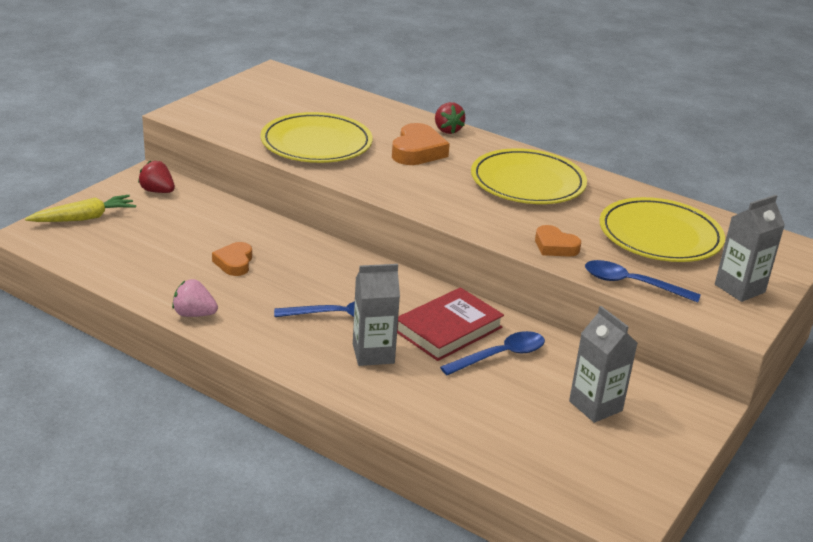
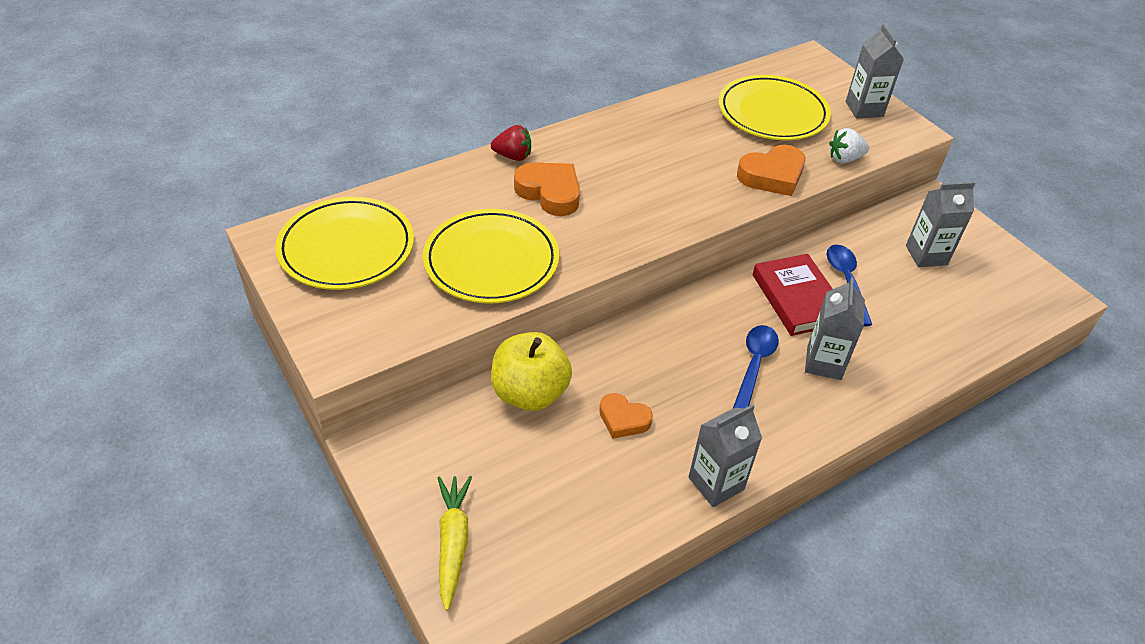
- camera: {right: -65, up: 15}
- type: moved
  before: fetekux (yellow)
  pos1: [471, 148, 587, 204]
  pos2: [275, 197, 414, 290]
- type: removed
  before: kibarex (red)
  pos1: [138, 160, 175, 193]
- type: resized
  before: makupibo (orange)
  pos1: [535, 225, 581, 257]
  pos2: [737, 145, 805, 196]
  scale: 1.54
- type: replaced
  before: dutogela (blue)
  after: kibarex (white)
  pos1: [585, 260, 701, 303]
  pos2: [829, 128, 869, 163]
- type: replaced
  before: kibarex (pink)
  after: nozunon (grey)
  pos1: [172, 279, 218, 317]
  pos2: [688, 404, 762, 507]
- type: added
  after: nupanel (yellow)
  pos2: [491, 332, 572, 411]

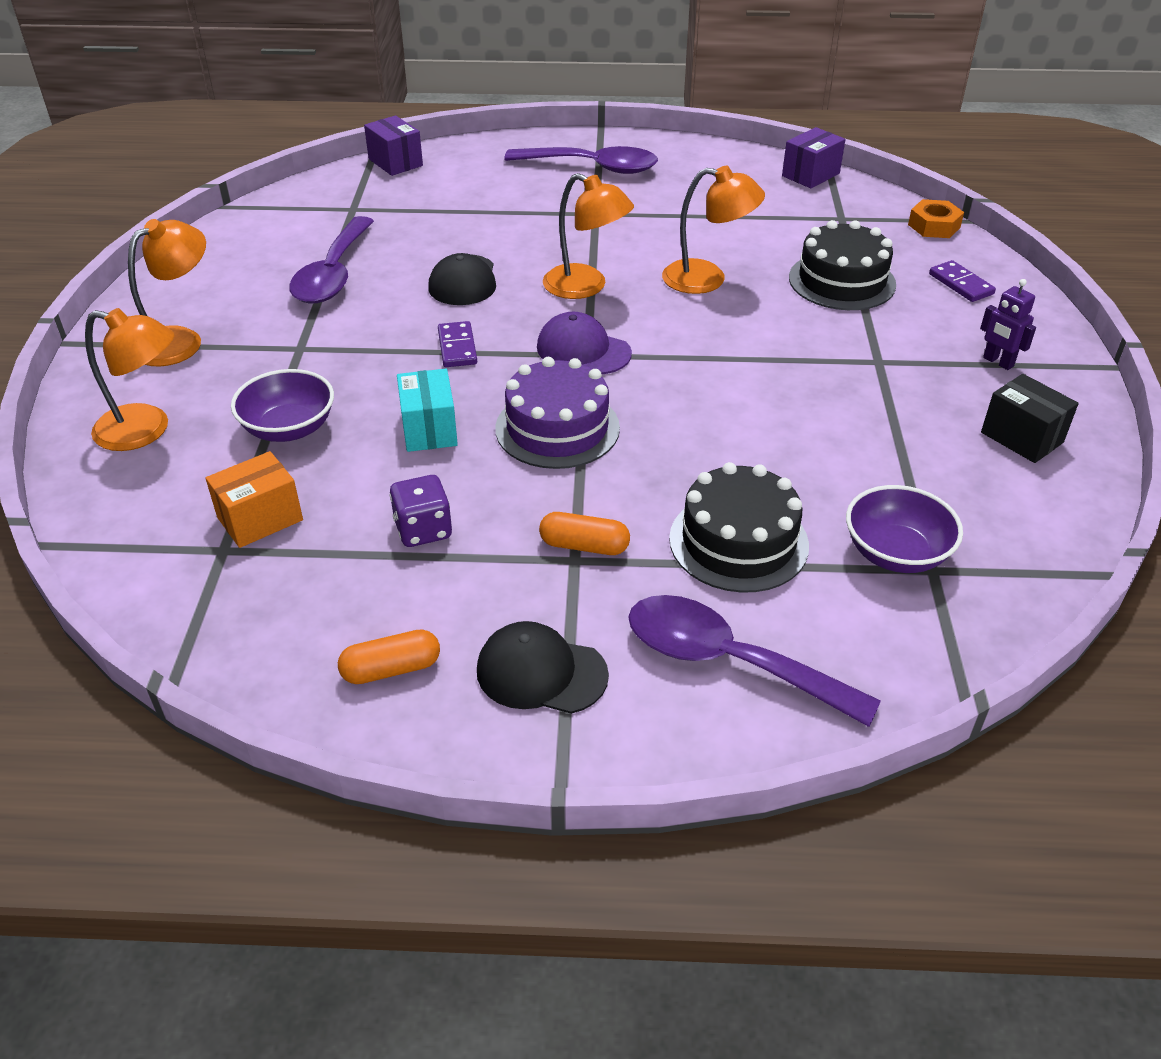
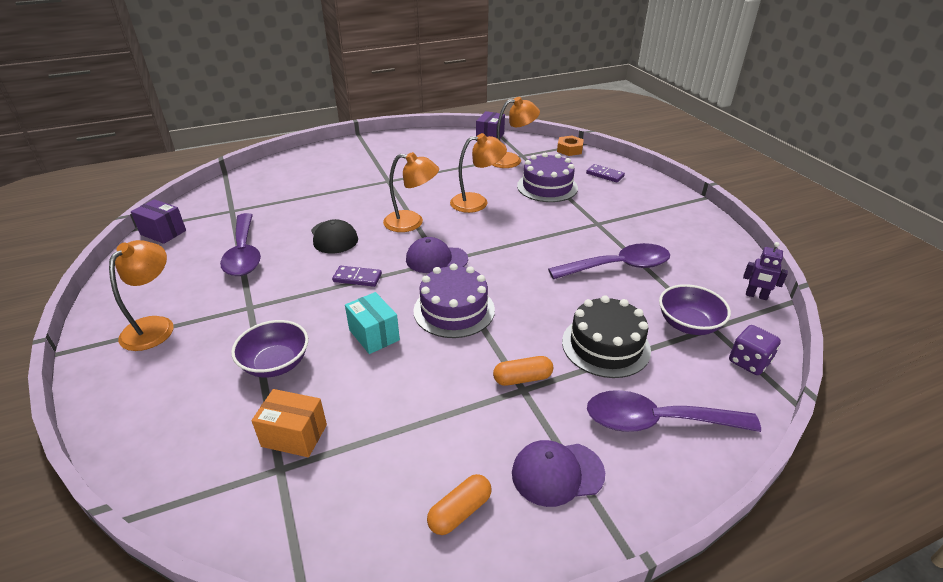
- camera: {right: -25, up: -5}
- type: moved
  before: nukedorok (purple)
  pos1: [364, 115, 423, 176]
  pos2: [131, 199, 186, 244]
- type: moved
  before: dutogela (purple)
  pos1: [504, 146, 658, 174]
  pos2: [548, 243, 670, 279]
- type: recoloured
  before: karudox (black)
  after: karudox (purple)
  pos1: [789, 220, 896, 310]
  pos2: [517, 153, 578, 202]
- type: moved
  before: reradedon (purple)
  pos1: [980, 279, 1036, 370]
  pos2: [743, 242, 788, 300]
- type: moved
  before: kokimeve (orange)
  pos1: [85, 308, 174, 451]
  pos2: [492, 97, 540, 168]
- type: turned
  before: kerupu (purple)
  pos1: [438, 321, 477, 367]
  pos2: [332, 266, 382, 287]
  turn: -45
- type: removed
  before: nukedorok (black)
  pos1: [981, 374, 1079, 463]
- type: turned
  before: nukedorok (orange)
  pos1: [205, 451, 303, 548]
  pos2: [251, 389, 327, 457]
  turn: 75
- type: moved
  before: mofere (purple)
  pos1: [390, 475, 452, 547]
  pos2: [729, 325, 781, 375]
- type: recoloured
  before: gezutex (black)
  after: gezutex (purple)
  pos1: [477, 621, 609, 714]
  pos2: [512, 440, 605, 507]

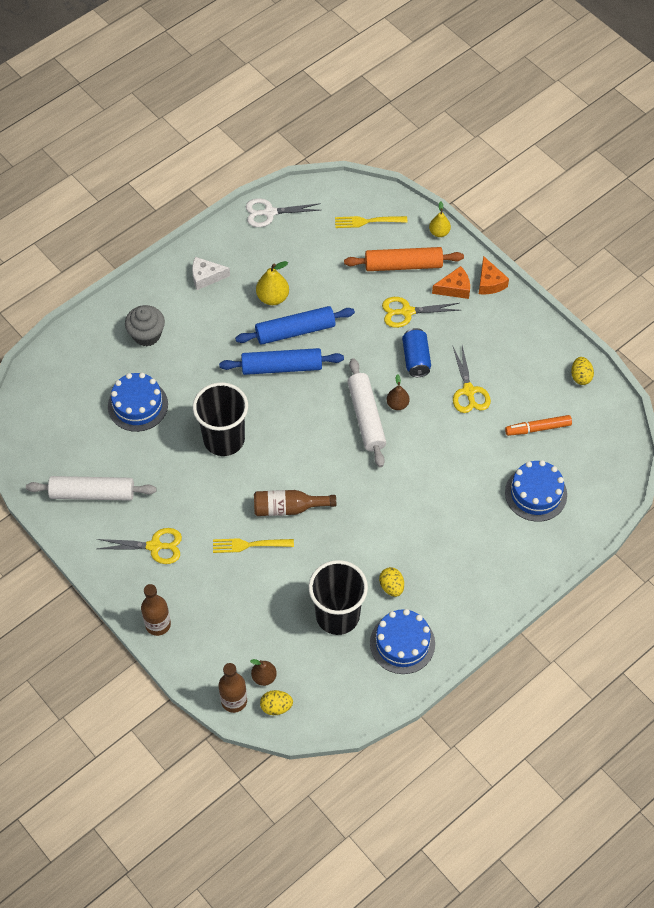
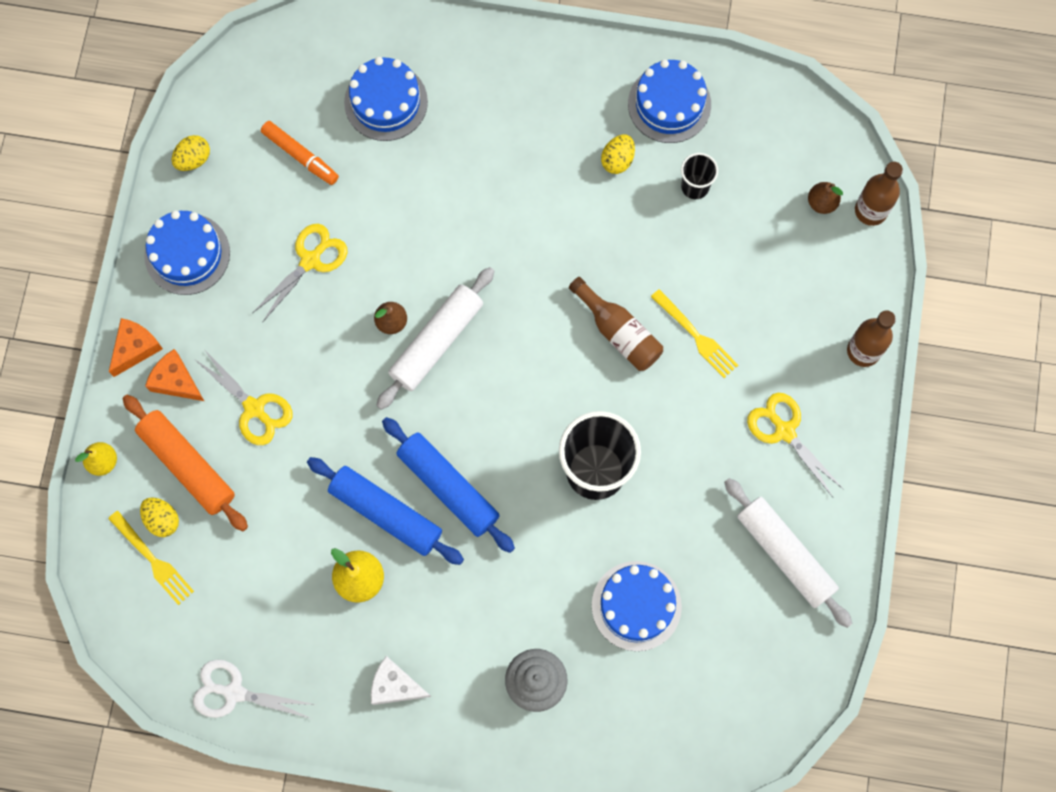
- camera: {right: -130, up: 15}
- type: turned
  before: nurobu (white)
  pos1: [246, 198, 321, 227]
  pos2: [193, 659, 316, 719]
  turn: 150
- type: turned
  before: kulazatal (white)
  pos1: [192, 257, 230, 290]
  pos2: [371, 656, 431, 705]
  turn: 150
- type: removed
  before: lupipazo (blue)
  pos1: [402, 328, 431, 377]
- type: resized
  before: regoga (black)
  pos1: [309, 560, 368, 635]
  pos2: [681, 153, 718, 199]
  scale: 0.49
- type: moved
  before: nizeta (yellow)
  pos1: [260, 690, 293, 715]
  pos2: [140, 497, 179, 537]
- type: added
  after: karudox (blue)
  pos2: [144, 210, 230, 295]

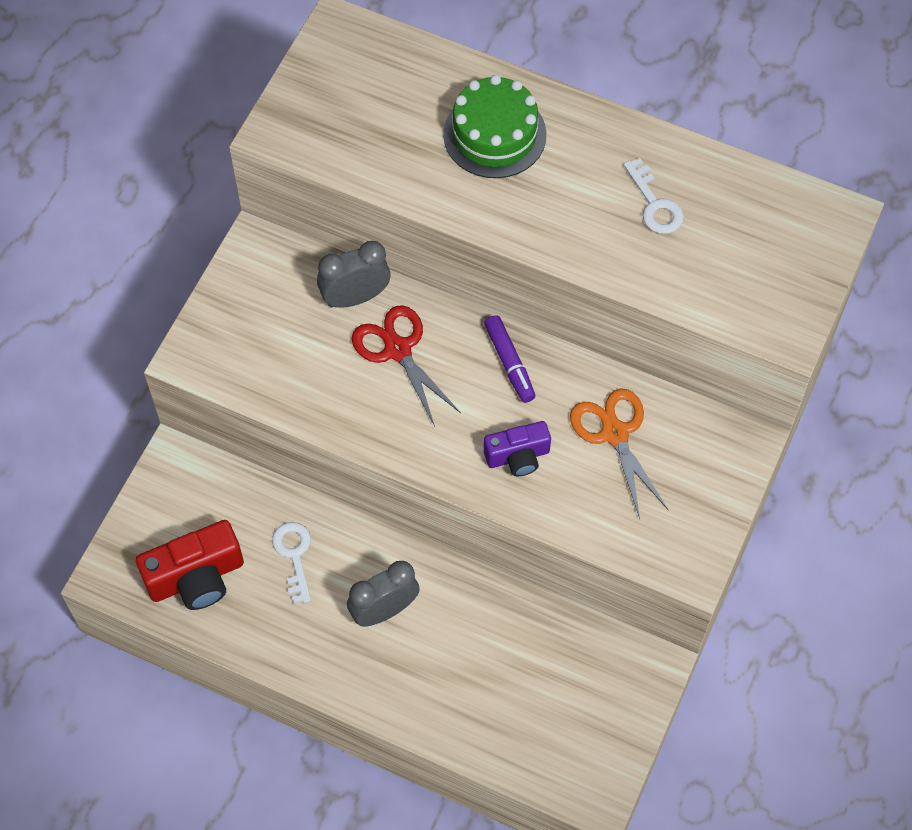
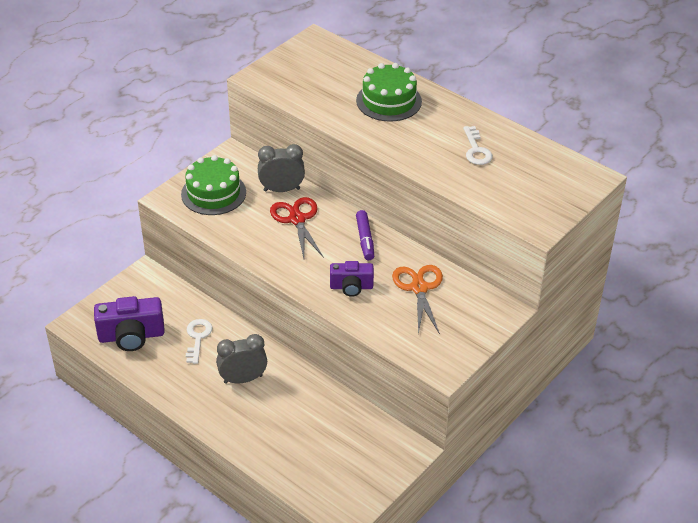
- camera: {right: 15, up: -20}
- type: recoloured
  before: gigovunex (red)
  after: gigovunex (purple)
  pos1: [136, 520, 244, 610]
  pos2: [94, 296, 165, 351]
- type: added
  after: karudox (green)
  pos2: [181, 155, 246, 215]

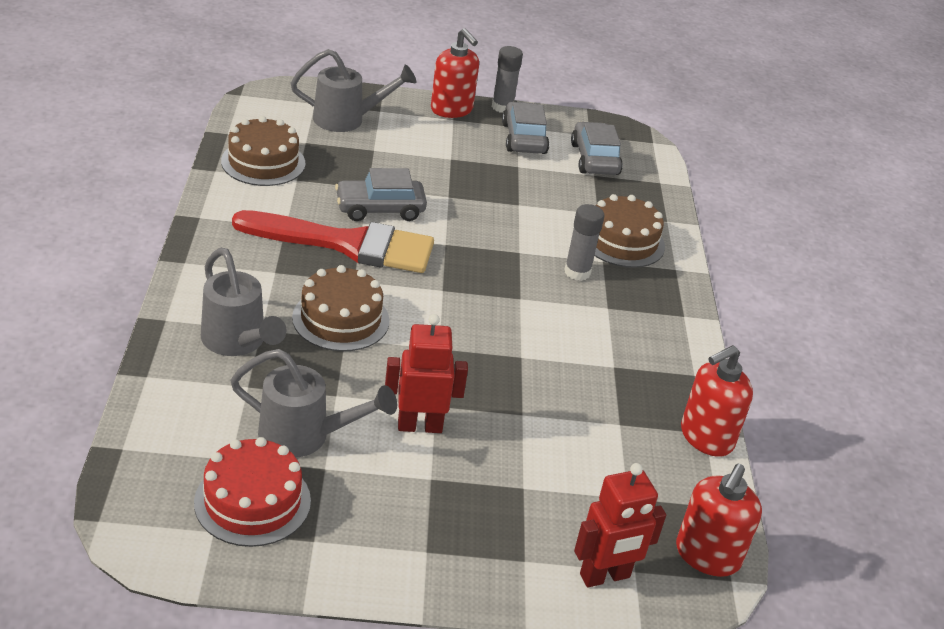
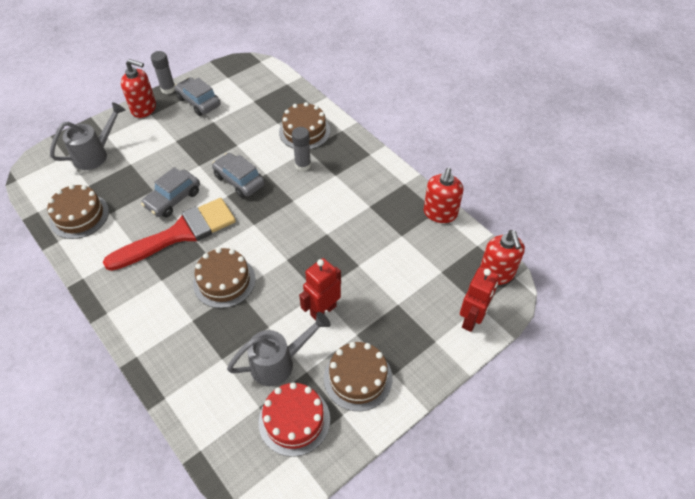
- camera: {right: -35, up: 15}
- type: moved
  before: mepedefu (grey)
  pos1: [571, 122, 623, 175]
  pos2: [212, 153, 265, 198]
- type: removed
  before: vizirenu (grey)
  pos1: [201, 248, 287, 356]
- type: added
  after: karudox (brown)
  pos2: [324, 342, 392, 411]

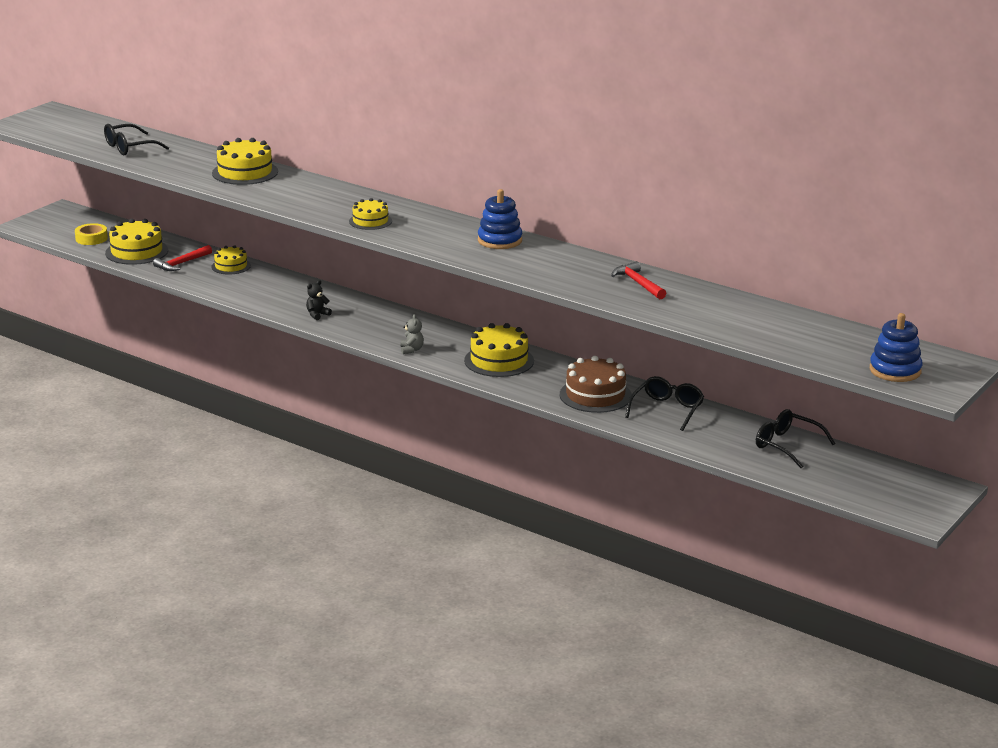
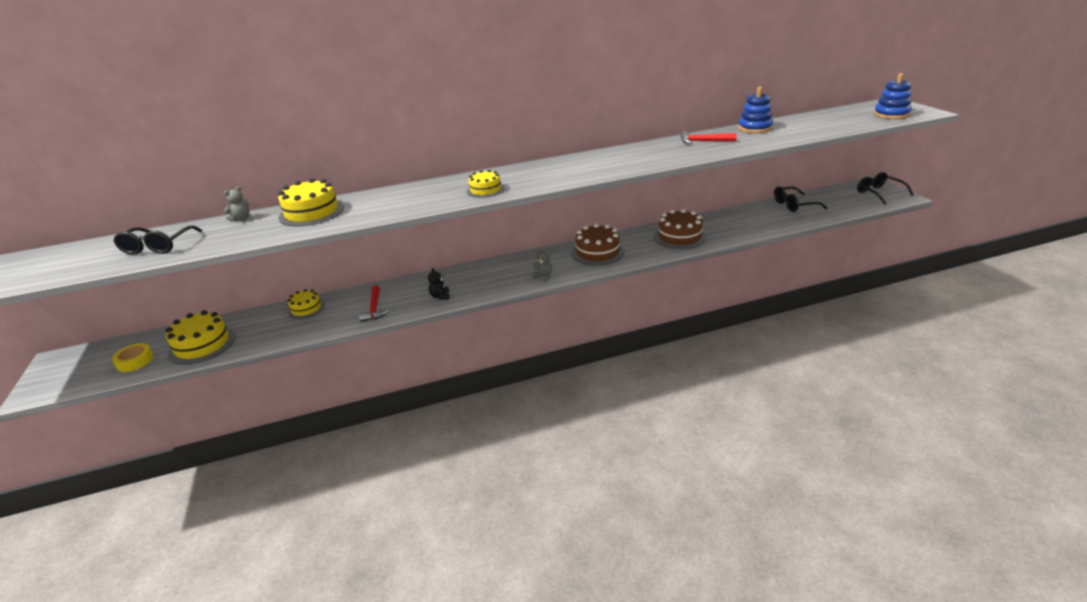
- camera: {right: -50, up: 5}
- type: moved
  before: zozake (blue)
  pos1: [478, 189, 522, 249]
  pos2: [738, 87, 773, 133]
- type: moved
  before: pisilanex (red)
  pos1: [153, 245, 212, 271]
  pos2: [359, 285, 389, 322]
- type: recoloured
  before: karudox (yellow)
  after: karudox (brown)
  pos1: [464, 323, 534, 377]
  pos2: [572, 224, 624, 266]
- type: moved
  before: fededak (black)
  pos1: [625, 376, 704, 431]
  pos2: [857, 172, 914, 205]
- type: added
  after: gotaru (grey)
  pos2: [224, 186, 250, 221]

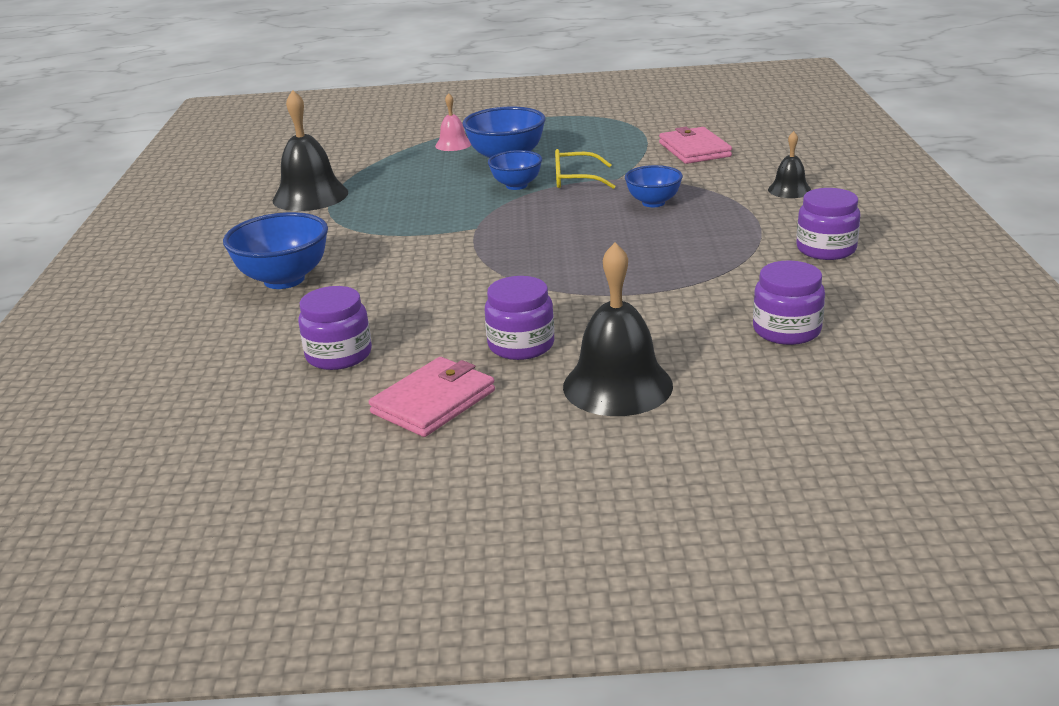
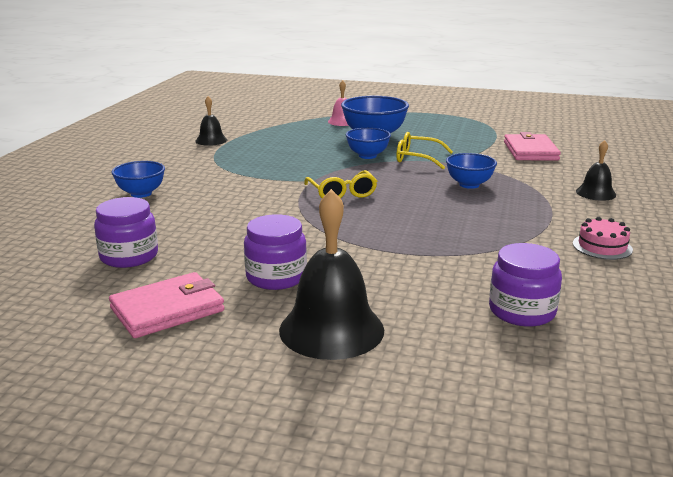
- camera: {right: 15, up: -5}
- type: resized
  before: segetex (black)
  pos1: [272, 90, 348, 211]
  pos2: [195, 96, 227, 146]
  scale: 0.54
- type: replaced
  before: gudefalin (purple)
  after: karudox (pink)
  pos1: [796, 188, 861, 260]
  pos2: [573, 217, 633, 260]
- type: resized
  before: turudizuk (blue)
  pos1: [223, 212, 328, 289]
  pos2: [111, 161, 165, 198]
  scale: 0.62
- type: added
  after: fededak (yellow)
  pos2: [304, 170, 377, 198]

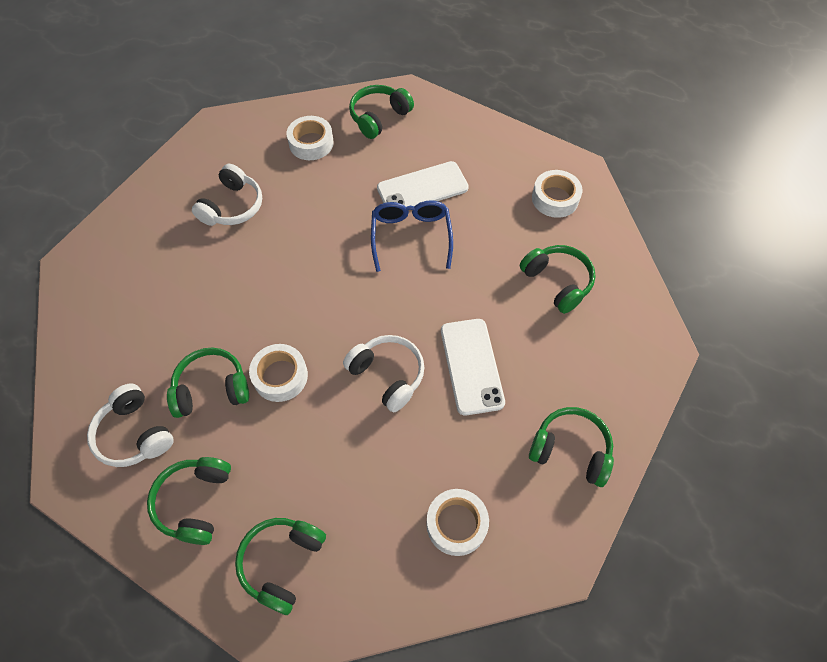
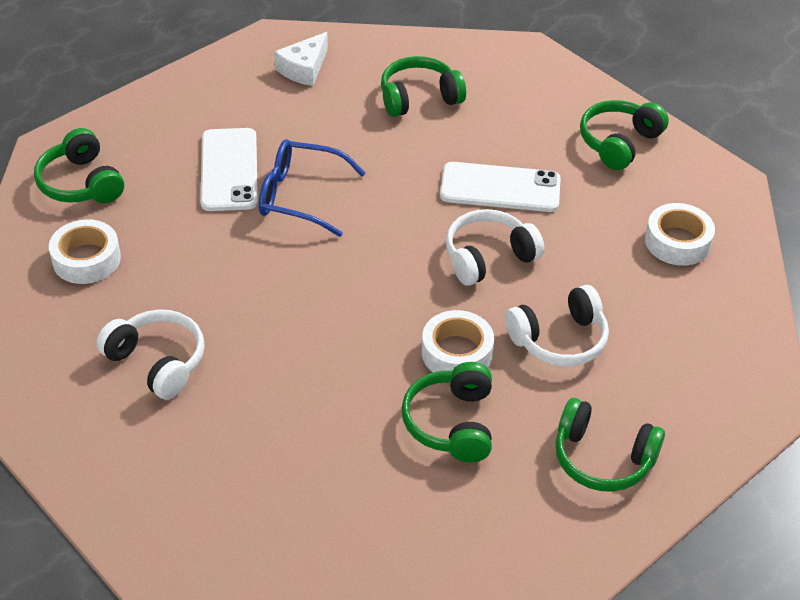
- camera: {right: -75, up: -15}
- type: replaced
  before: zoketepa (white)
  after: kulazatal (white)
  pos1: [532, 170, 583, 218]
  pos2: [274, 32, 328, 86]
- type: moved
  before: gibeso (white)
  pos1: [87, 383, 174, 467]
  pos2: [505, 285, 609, 367]
- type: removed
  before: gibeso (green)
  pos1: [235, 518, 326, 615]

